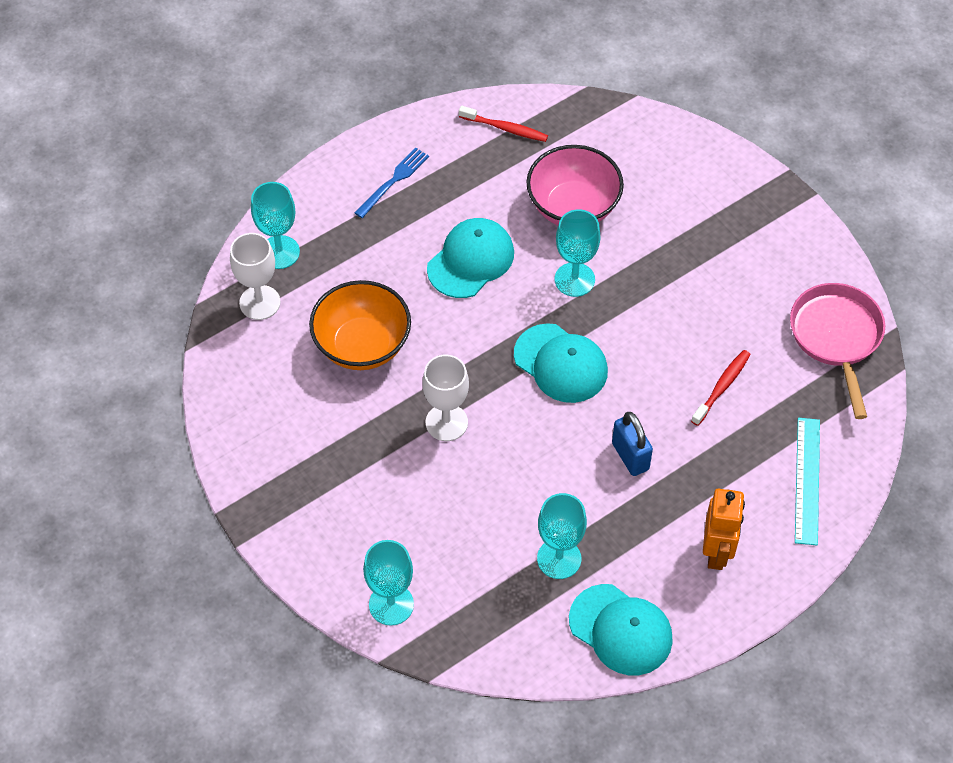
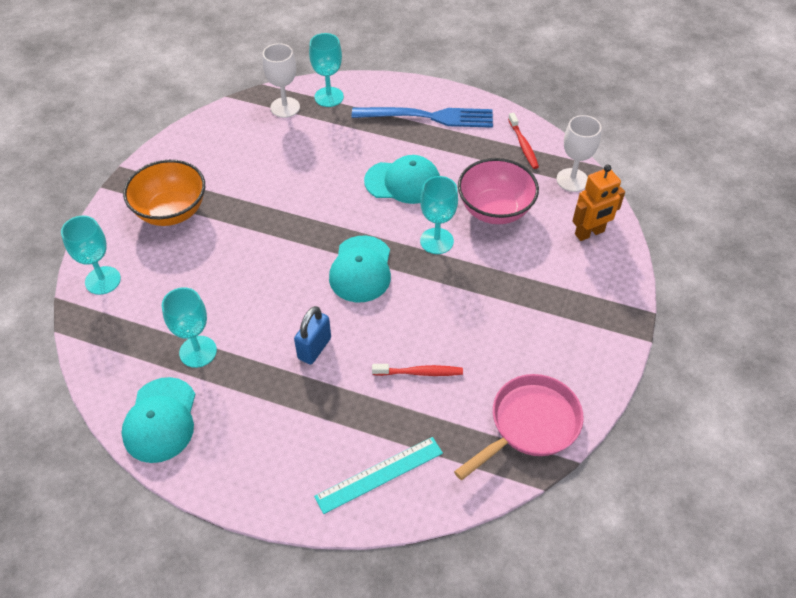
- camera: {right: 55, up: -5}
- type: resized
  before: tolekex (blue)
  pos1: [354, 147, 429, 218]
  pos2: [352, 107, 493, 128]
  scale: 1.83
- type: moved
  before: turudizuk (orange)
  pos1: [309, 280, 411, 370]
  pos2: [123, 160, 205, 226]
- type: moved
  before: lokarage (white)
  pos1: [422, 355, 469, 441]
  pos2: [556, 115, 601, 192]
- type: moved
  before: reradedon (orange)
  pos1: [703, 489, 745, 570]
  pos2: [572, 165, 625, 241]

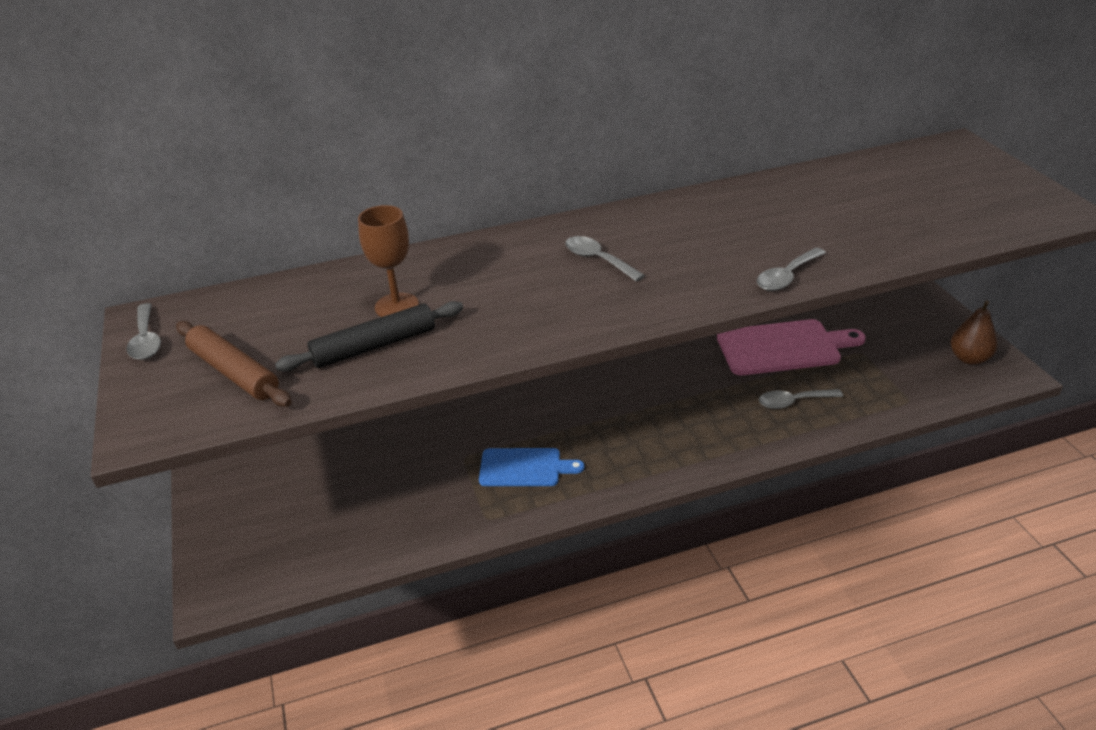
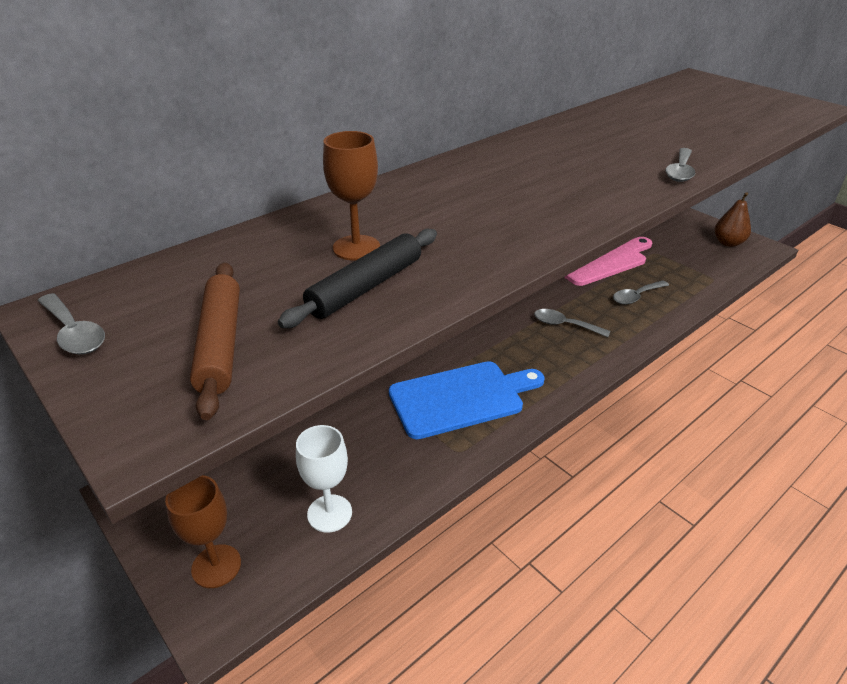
- camera: {right: -25, up: 0}
- type: moved
  before: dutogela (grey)
  pos1: [565, 236, 645, 282]
  pos2: [534, 309, 610, 337]
- type: turned
  before: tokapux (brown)
  pos1: [176, 321, 292, 407]
  pos2: [190, 262, 240, 420]
  turn: 60
- type: resized
  before: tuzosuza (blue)
  pos1: [479, 448, 585, 486]
  pos2: [389, 361, 545, 439]
  scale: 1.58
- type: added
  after: lokarage (white)
  pos2: [296, 425, 352, 532]
- type: added
  after: lokarage (brown)
  pos2: [165, 475, 241, 588]

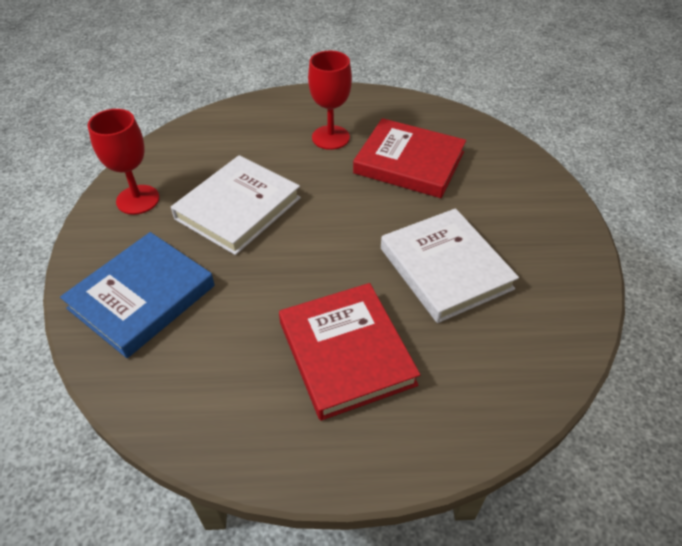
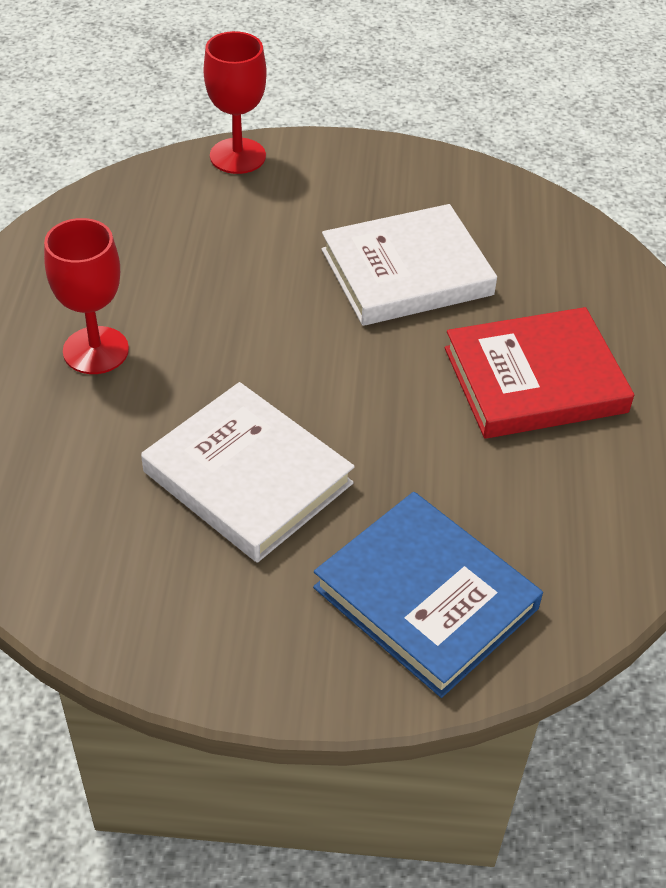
- camera: {right: -85, up: 0}
- type: moved
  before: lokarage (red)
  pos1: [88, 109, 159, 215]
  pos2: [204, 31, 267, 174]
- type: removed
  before: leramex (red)
  pos1: [353, 118, 466, 198]

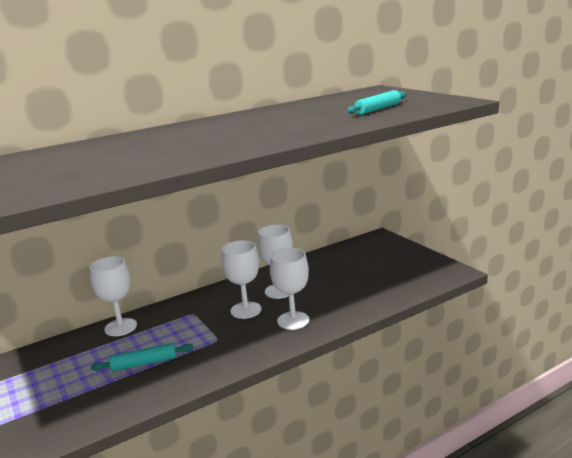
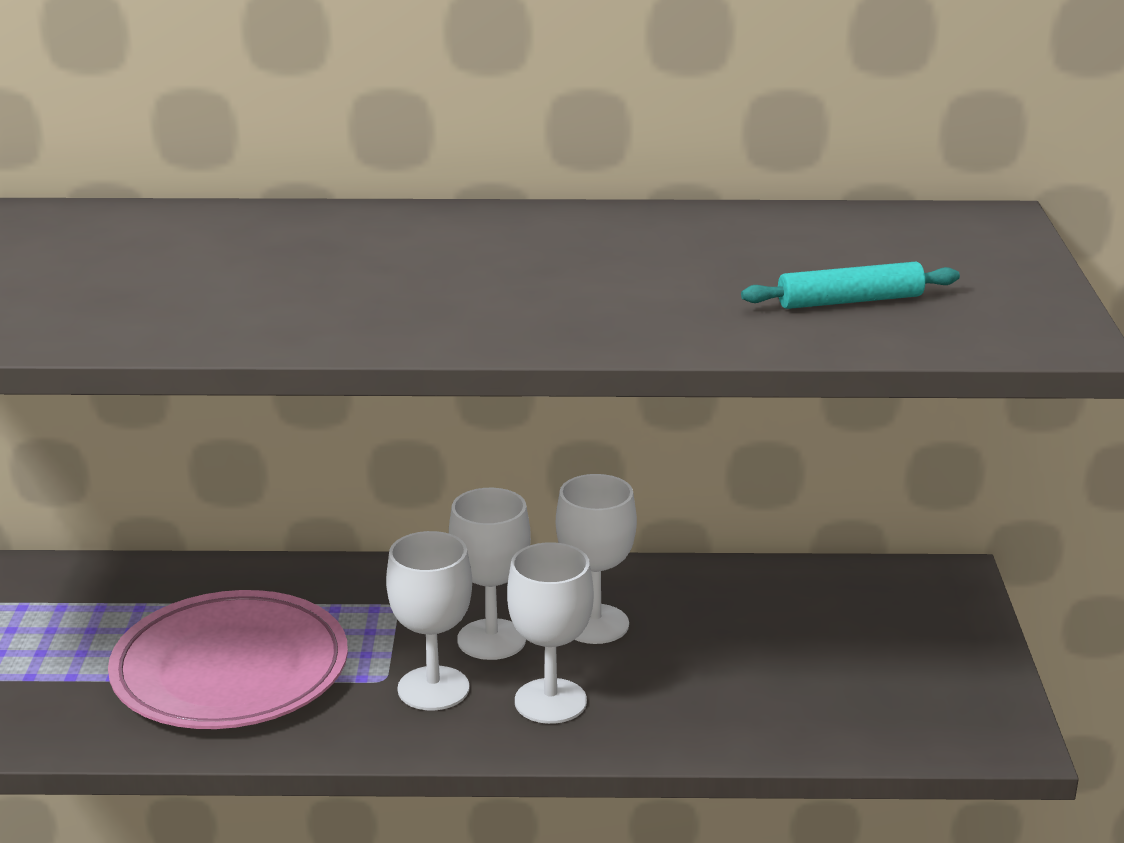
- camera: {right: 30, up: 5}
- type: moved
  before: lokarage (white)
  pos1: [89, 256, 137, 336]
  pos2: [386, 531, 472, 710]
- type: replaced
  before: tokapux (turquoise)
  after: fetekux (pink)
  pos1: [91, 343, 193, 371]
  pos2: [108, 590, 348, 729]

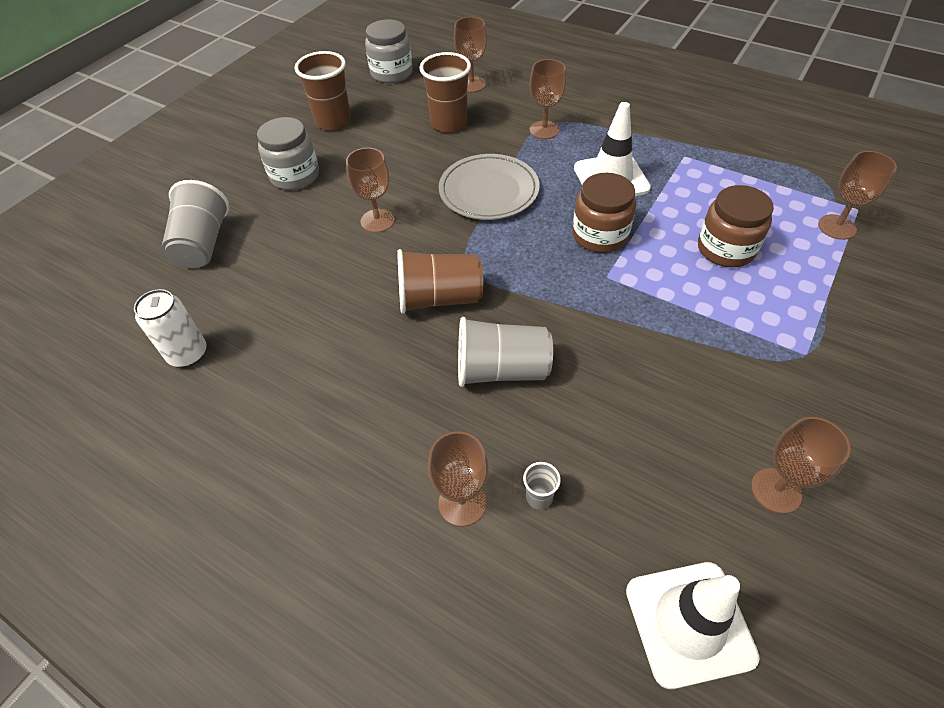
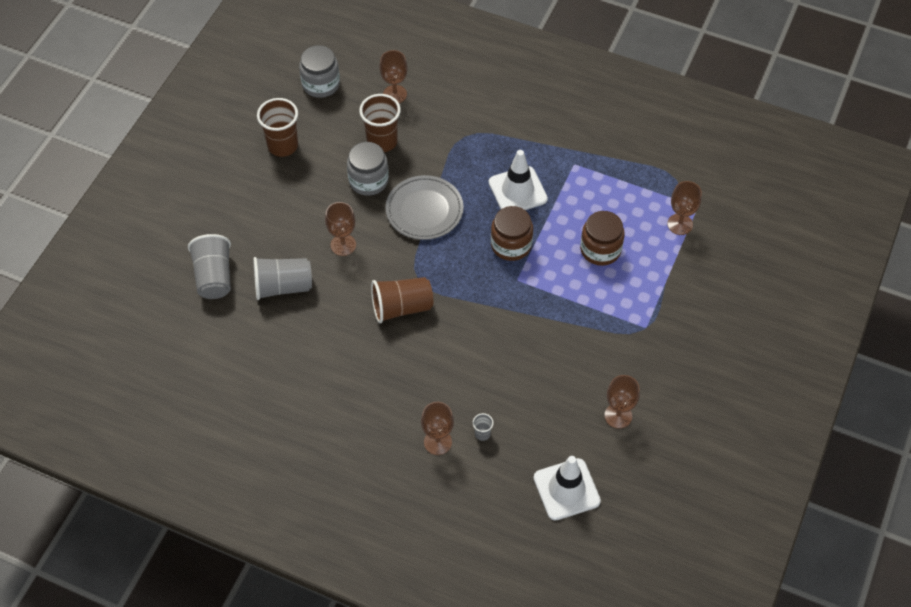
- camera: {right: -10, up: 5}
- type: removed
  before: lokarage (brown)
  pos1: [530, 59, 566, 139]
- type: moved
  before: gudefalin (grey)
  pos1: [257, 117, 319, 190]
  pos2: [347, 142, 389, 196]
- type: removed
  before: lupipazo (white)
  pos1: [134, 289, 206, 367]
- type: moved
  before: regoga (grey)
  pos1: [458, 317, 553, 387]
  pos2: [253, 257, 312, 300]

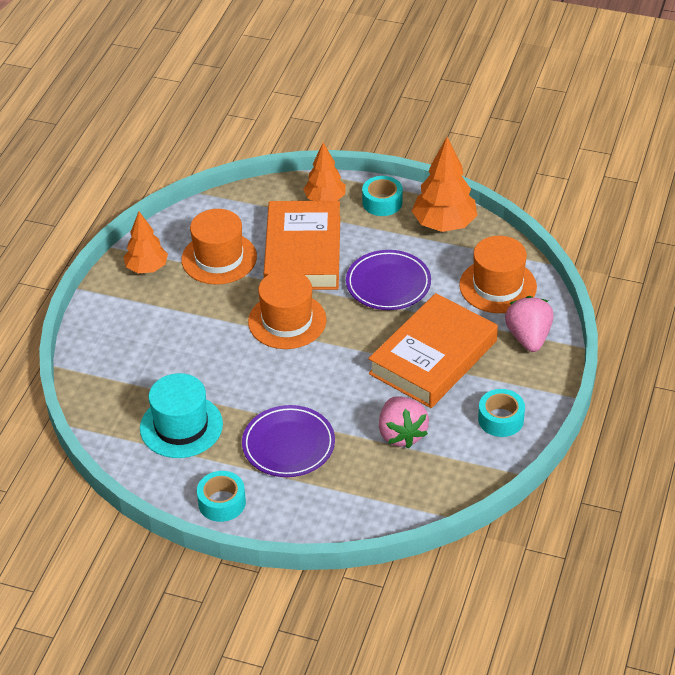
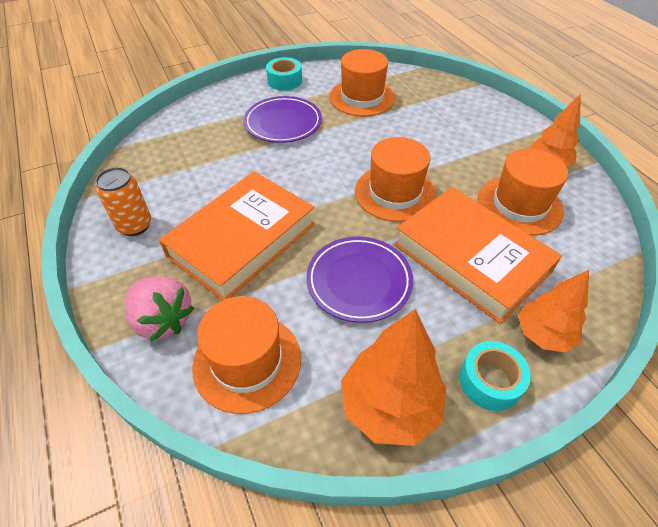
- camera: {right: 135, up: 5}
- type: turned
  before: leramex (orange)
  pos1: [368, 293, 498, 408]
  pos2: [159, 171, 315, 300]
  turn: 45
- type: recoloured
  before: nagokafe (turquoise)
  after: nagokafe (orange)
  pos1: [140, 373, 223, 458]
  pos2: [329, 49, 395, 117]
- type: replaced
  before: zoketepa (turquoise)
  after: lupipazo (orange)
  pos1: [478, 389, 525, 437]
  pos2: [95, 167, 151, 236]
- type: removed
  before: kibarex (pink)
  pos1: [379, 396, 429, 448]

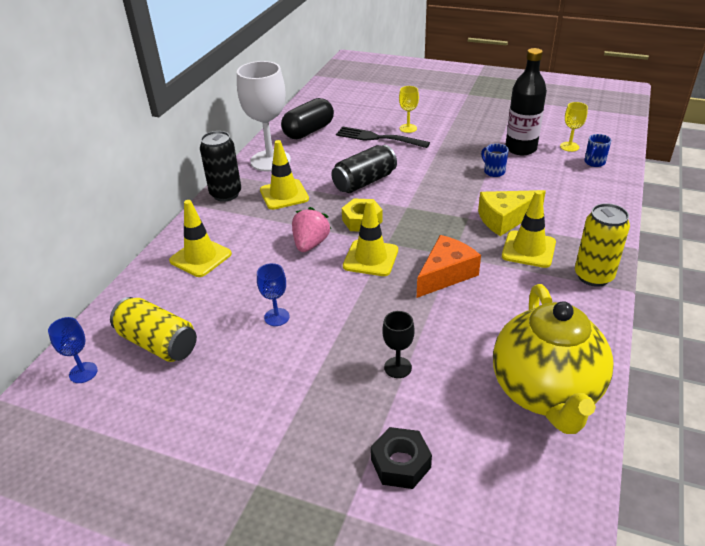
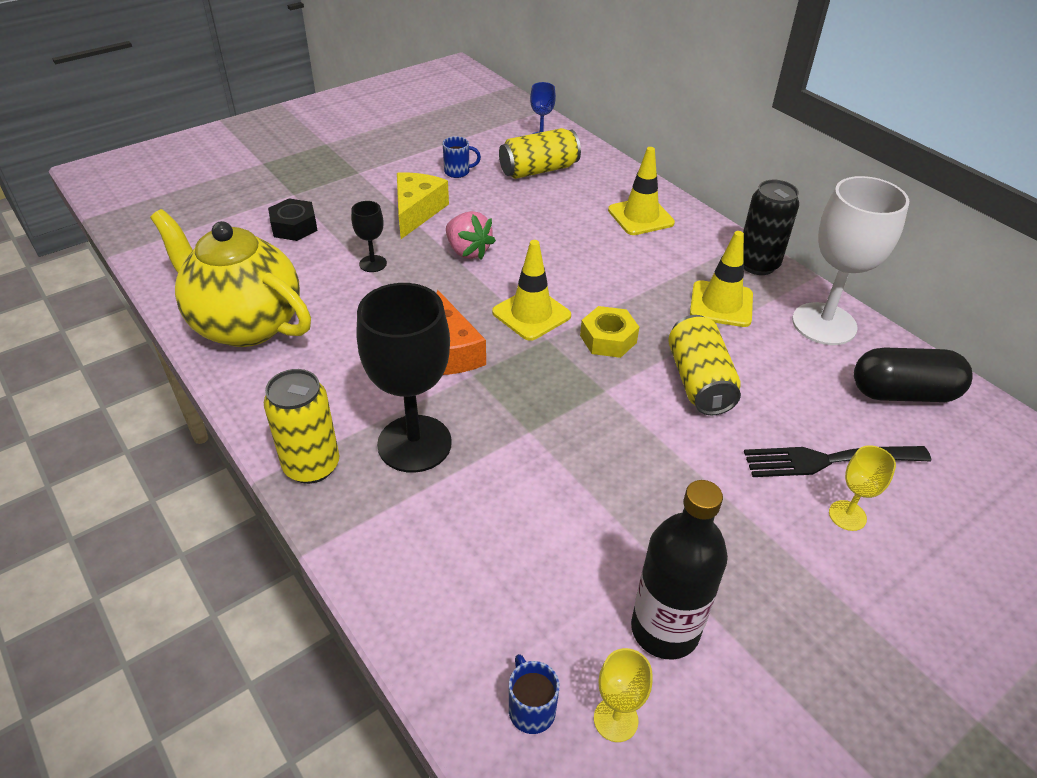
- camera: {right: 120, up: 5}
- type: turned
  before: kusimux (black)
  pos1: [281, 98, 334, 139]
  pos2: [854, 348, 972, 402]
  turn: -75
- type: turned
  before: tolekex (black)
  pos1: [336, 126, 430, 148]
  pos2: [744, 446, 931, 477]
  turn: -150
- type: moved
  before: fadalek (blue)
  pos1: [481, 144, 508, 177]
  pos2: [443, 136, 481, 178]
- type: recoloured
  before: lupipazo (black)
  after: lupipazo (yellow)
  pos1: [331, 145, 397, 193]
  pos2: [668, 315, 741, 415]
- type: moved
  before: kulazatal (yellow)
  pos1: [478, 190, 546, 236]
  pos2: [397, 173, 449, 239]
- type: replaced
  before: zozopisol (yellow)
  after: lokarage (black)
  pos1: [502, 190, 556, 268]
  pos2: [357, 283, 452, 473]
- type: moved
  before: kibarex (pink)
  pos1: [292, 207, 331, 252]
  pos2: [446, 211, 496, 260]
- type: removed
  before: lokarage (blue)
  pos1: [257, 263, 290, 326]

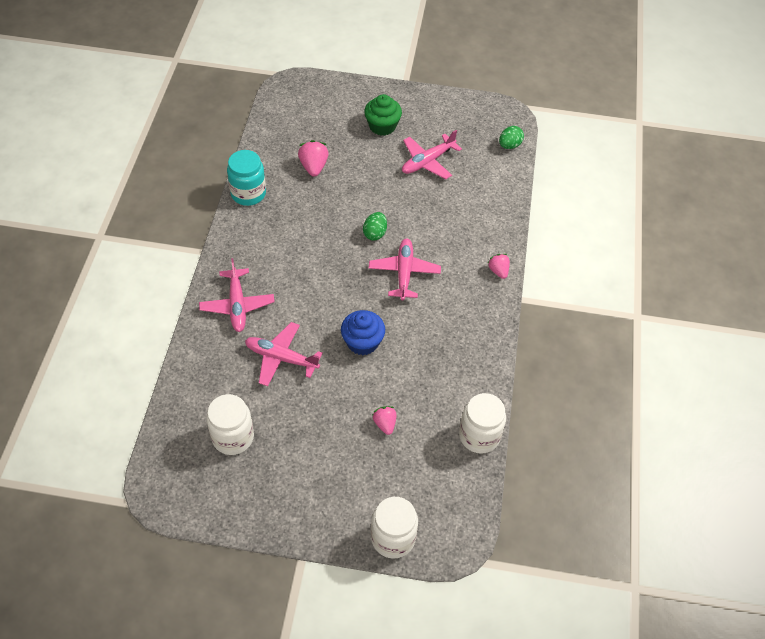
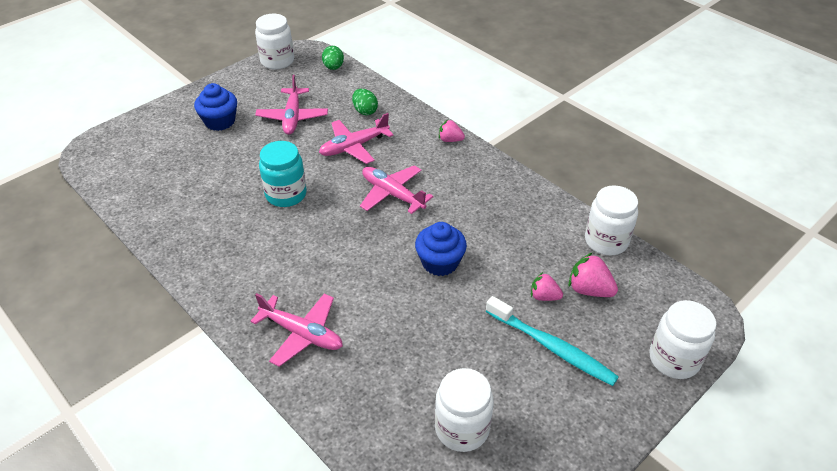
- camera: {right: -50, up: -10}
- type: recoloured
  before: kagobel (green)
  after: kagobel (blue)
  pos1: [364, 94, 402, 136]
  pos2: [194, 83, 237, 131]
- type: moved
  before: kibarex (pink)
  pos1: [298, 140, 329, 177]
  pos2: [568, 252, 618, 297]
- type: moved
  before: gudefalin (turquoise)
  pos1: [227, 150, 266, 206]
  pos2: [259, 141, 307, 207]
- type: moved
  before: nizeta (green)
  pos1: [363, 212, 387, 241]
  pos2: [352, 89, 378, 115]
- type: moved
  before: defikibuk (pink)
  pos1: [245, 322, 323, 386]
  pos2: [319, 113, 394, 164]
- type: added
  after: gudefalin (white)
  pos2: [255, 14, 294, 69]
- type: added
  after: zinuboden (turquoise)
  pos2: [486, 296, 619, 386]

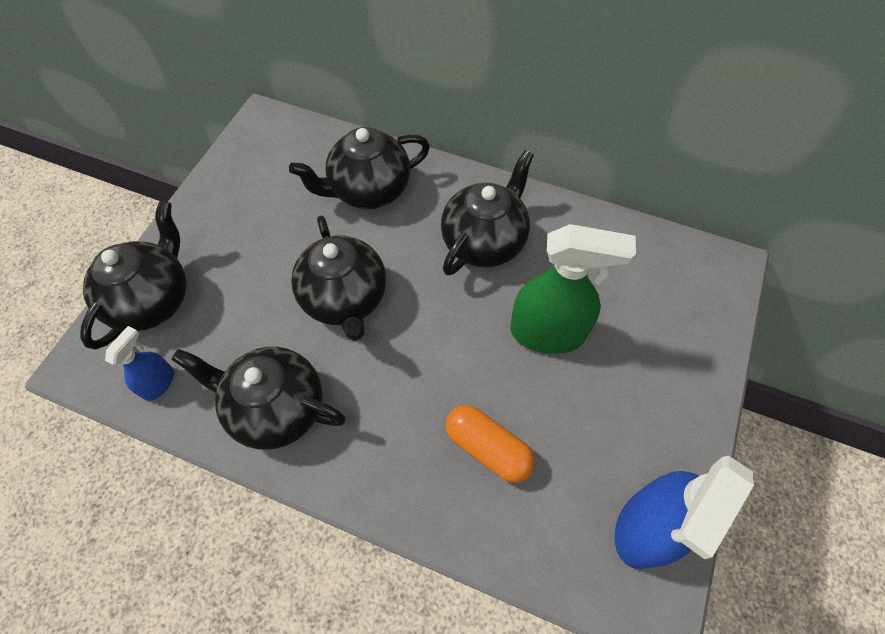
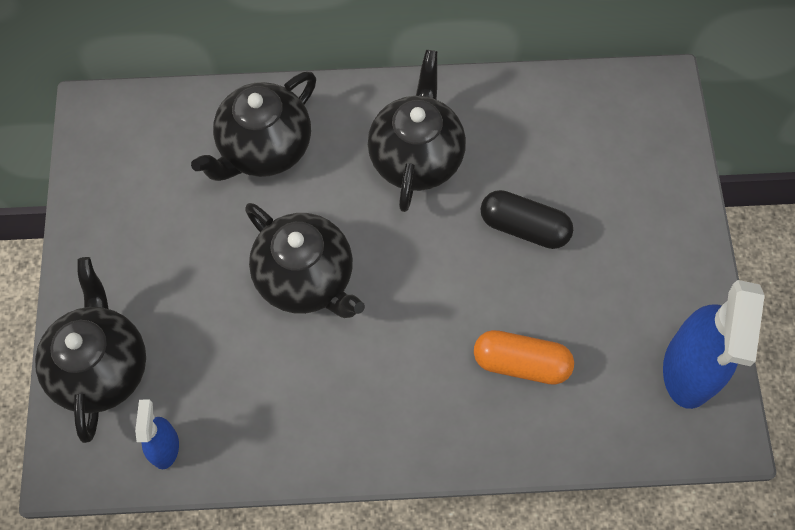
- camera: {right: -25, up: 5}
- type: replaced
  before: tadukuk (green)
  after: kusimux (black)
  pos1: [510, 224, 636, 354]
  pos2: [481, 190, 573, 249]
- type: removed
  before: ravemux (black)
  pos1: [171, 347, 346, 450]

